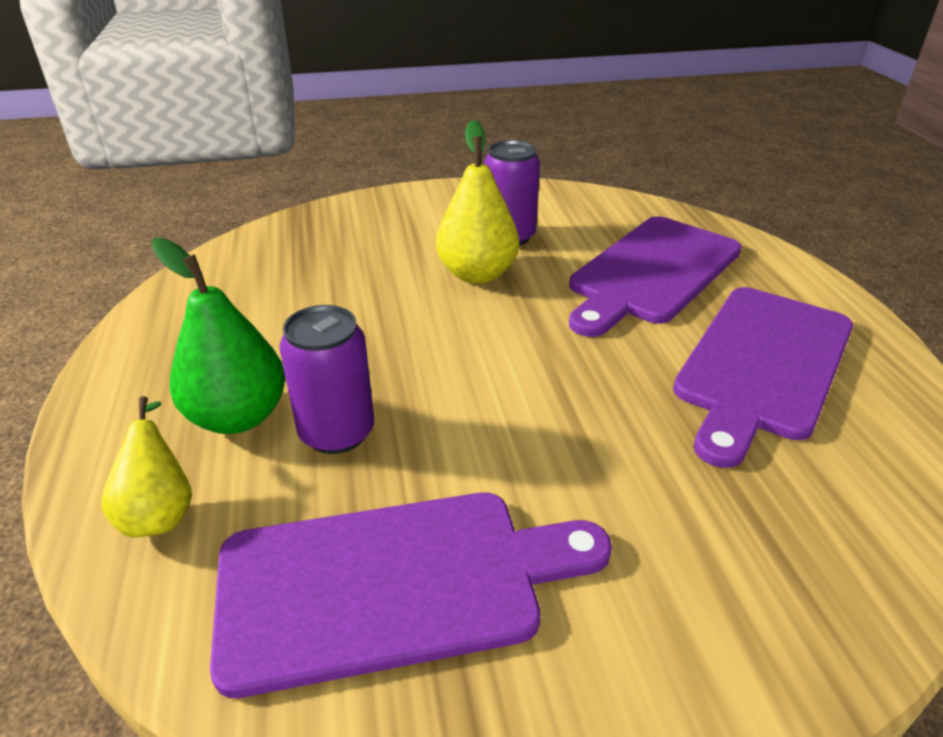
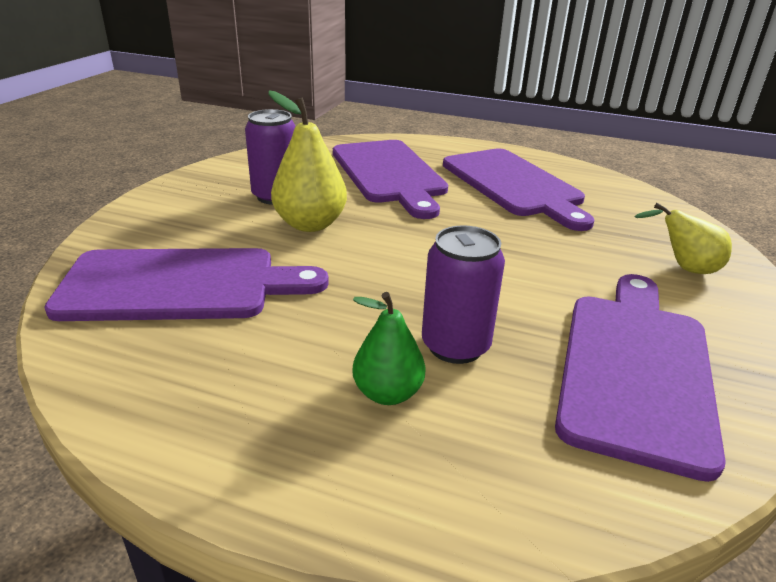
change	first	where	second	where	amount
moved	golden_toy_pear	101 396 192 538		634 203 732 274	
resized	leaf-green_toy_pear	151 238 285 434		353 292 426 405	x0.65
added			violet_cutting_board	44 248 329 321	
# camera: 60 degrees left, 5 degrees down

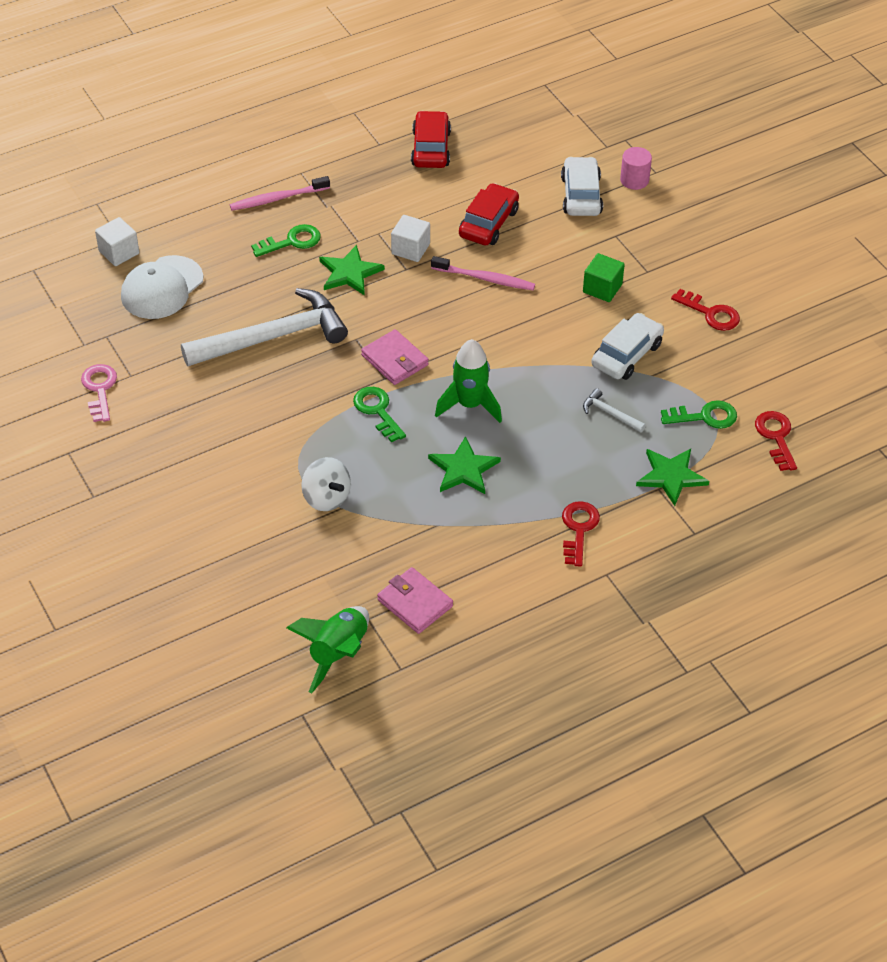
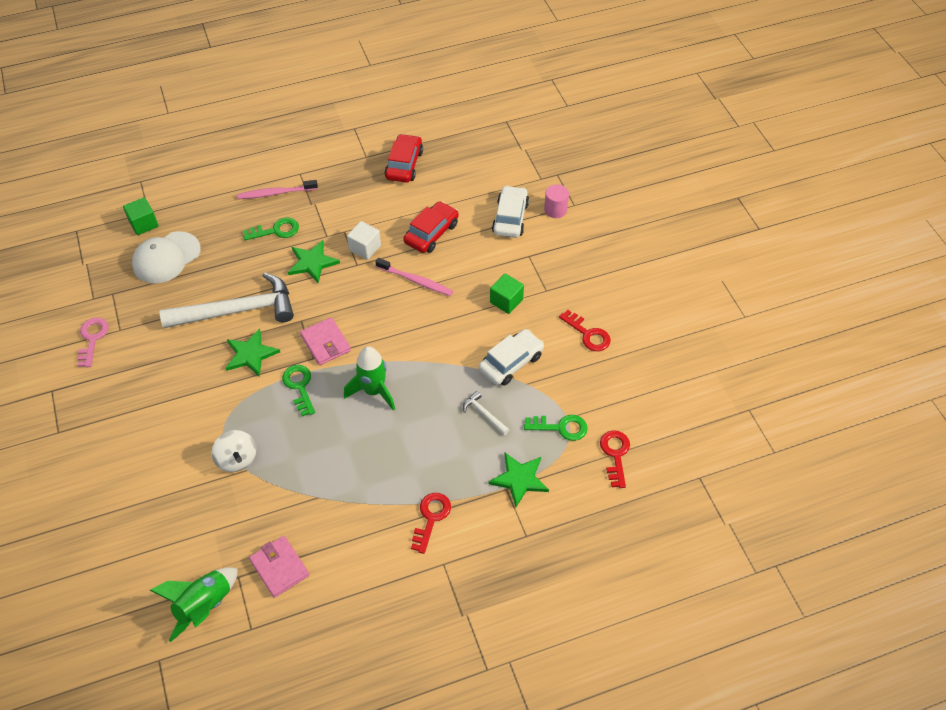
change	first	where	second	where	amount
recoloured	pure_white_solid_cube	95 217 139 266	leaf-green_solid_cube	123 197 158 235	
moved	leaf-green_five-pointed_star	428 436 501 494		226 328 280 377	
# camera: 10 degrees right, 5 degrees up

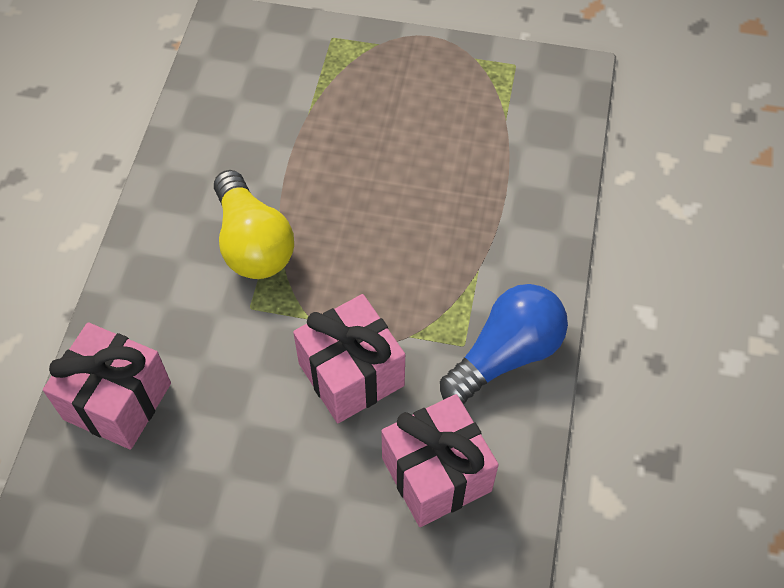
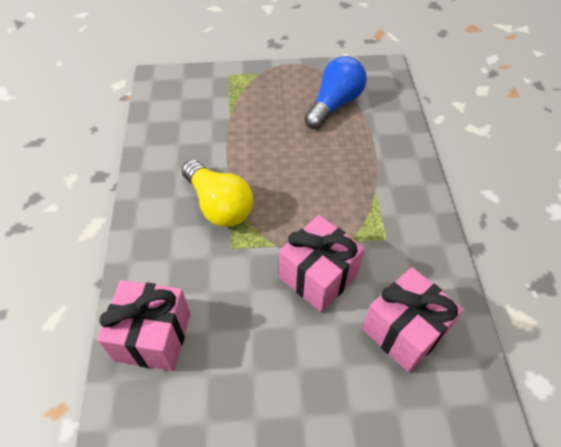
change	first	where	second	where	amount
moved	royal_blue_light_bulb	440 284 568 404		304 56 367 129	
# camera: 15 degrees left, 5 degrees down

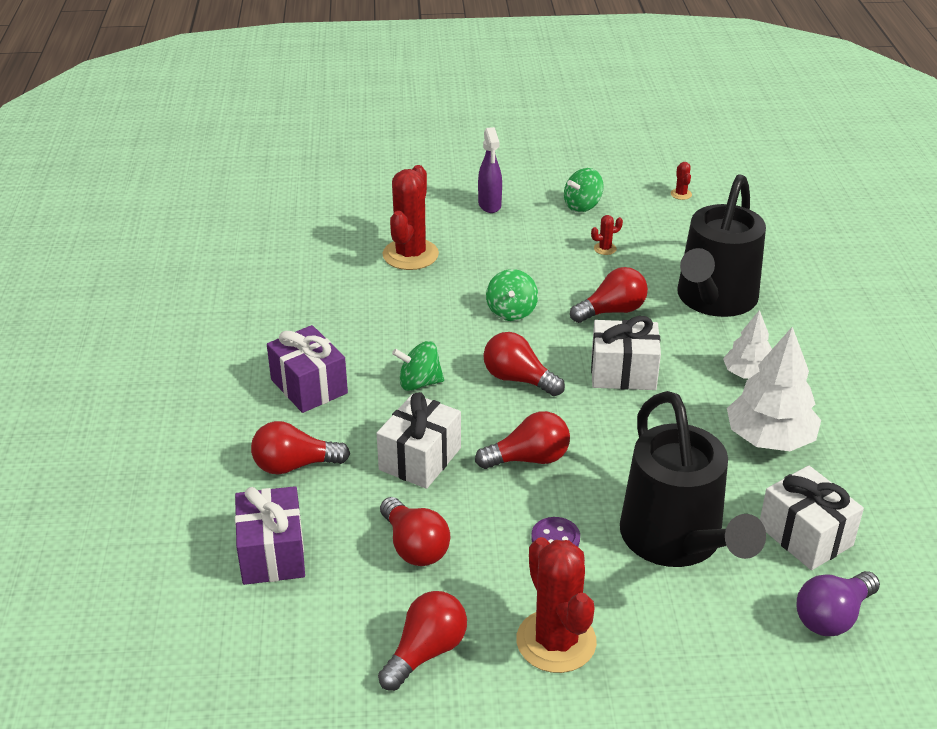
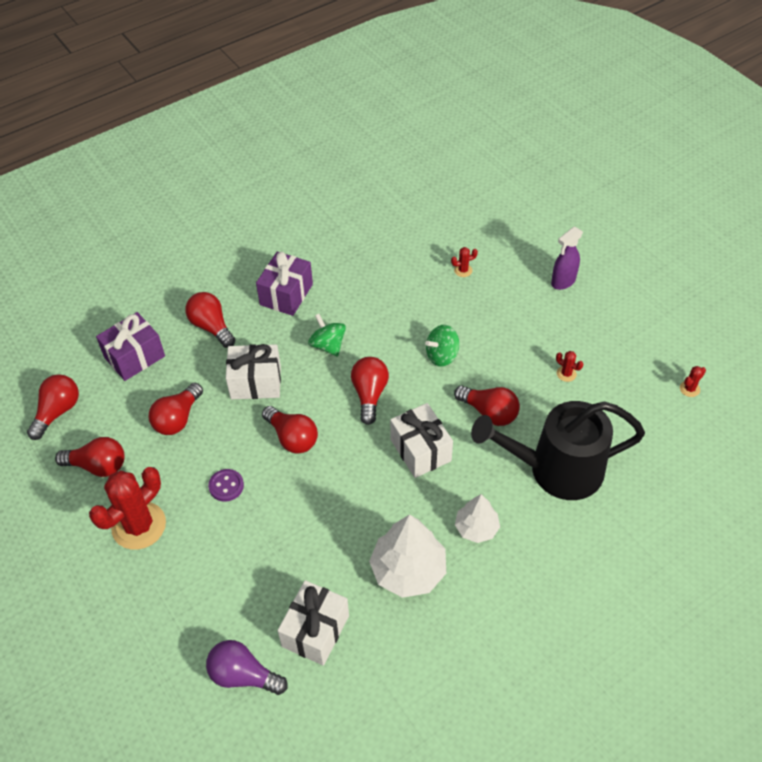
change	first	where	second	where	amount
resized	scarlet_cactus	383 165 439 270		451 247 478 277	x0.41
removed	leaf-green_toy_top	564 168 604 212			
removed	ebony_sprinkling_can	620 391 766 567			
added			scarlet_light_bulb	27 374 79 440	
# camera: 60 degrees right, 15 degrees up

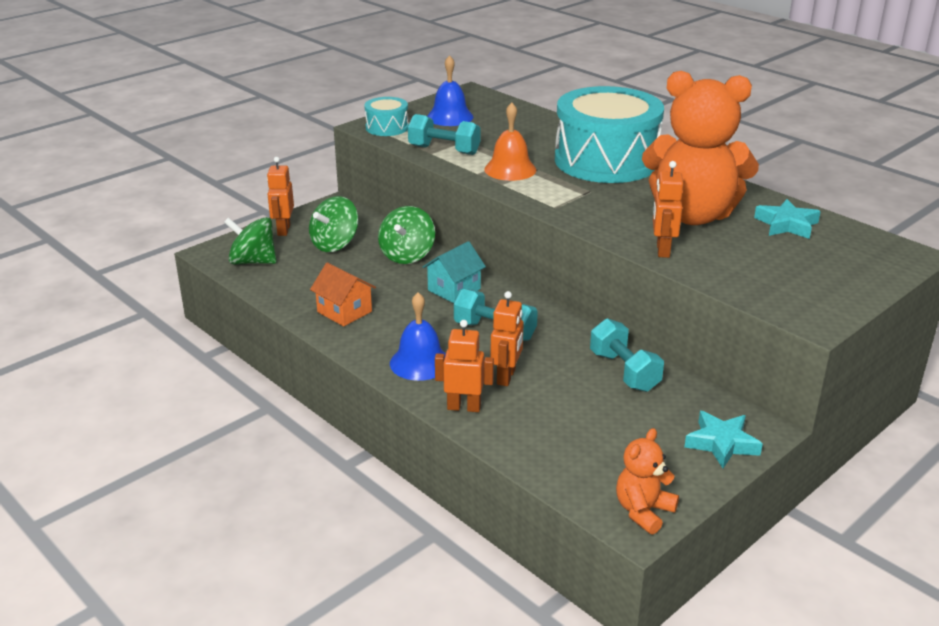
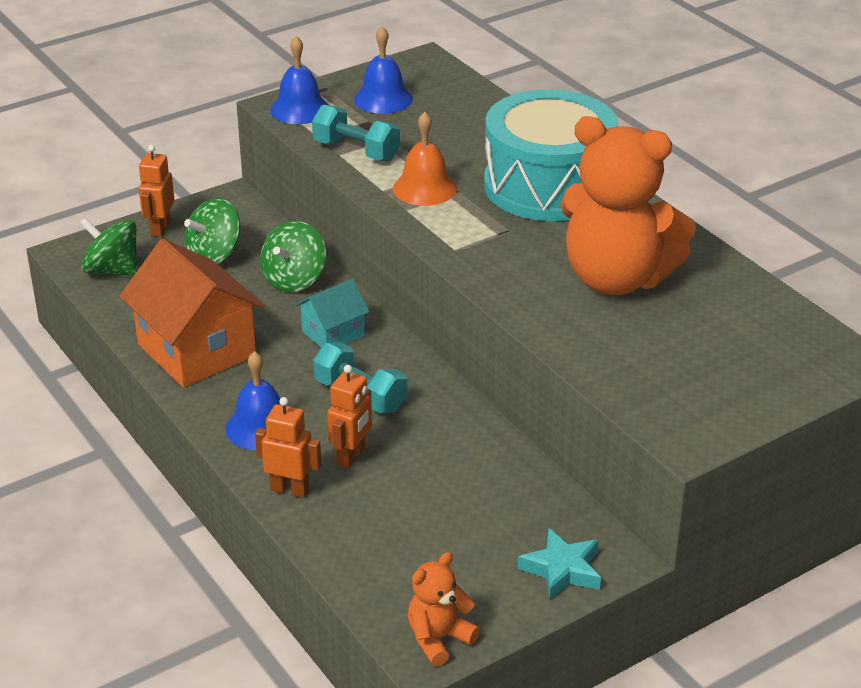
change	first	where	second	where	amount
resized	bright_orange_house	310 262 376 326		119 239 264 388	x1.89
replaced	aqua_snare_drum	364 97 409 136	royal_blue_bell	270 36 328 124	
removed	aqua_free_weight	590 318 664 392			
removed	bright_orange_robot_figure	653 161 683 258			
removed	aqua_five-pointed_star	754 199 821 239			
# camera: 10 degrees right, 5 degrees up

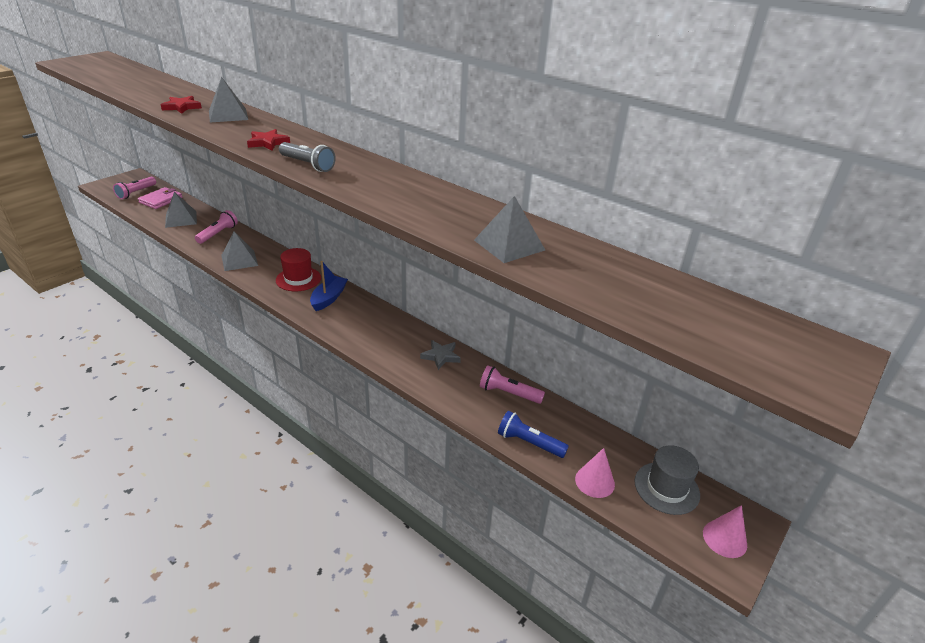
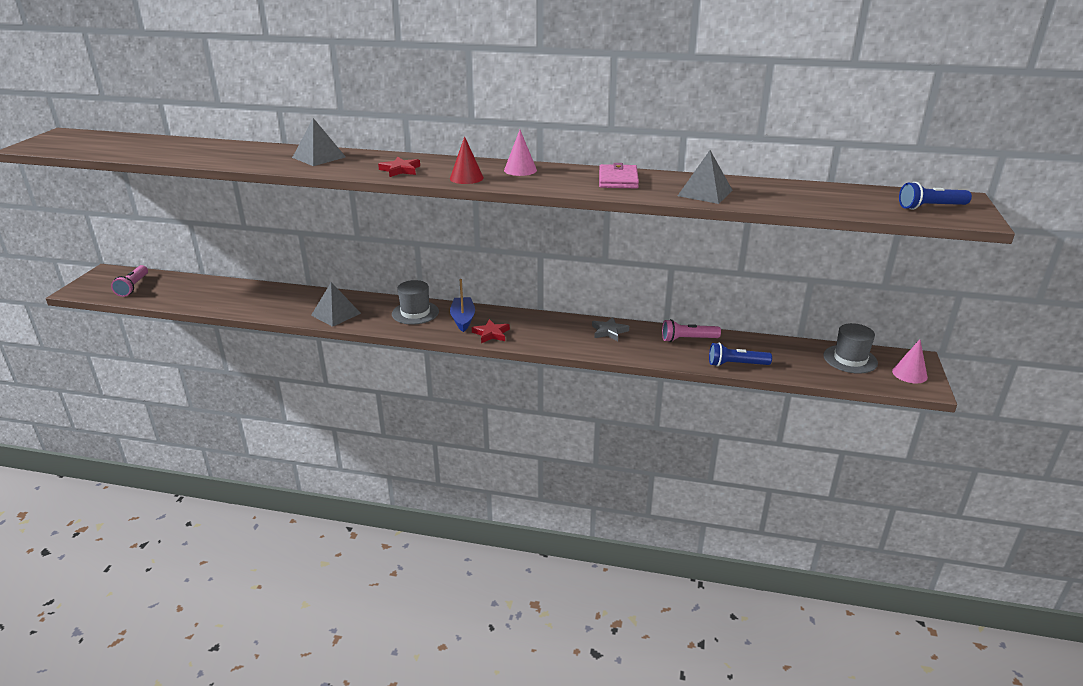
change	first	where	second	where	amount
moved	rose-pink_wallet	138 187 183 209		599 163 639 188	
moved	scarlet_five-pointed_star	161 96 202 114		472 319 510 343	
removed	grey_solid_pyramid	165 192 197 228			
removed	rose-pink_flashlight	195 210 238 244			
recoloured	scarlet_tall_hat	276 248 321 291	grey_tall_hat	392 280 439 325	
replaced	grey_flashlight	279 142 336 172	scarlet_cone	450 136 484 184	
moved	rose-pink_cone	575 448 615 498		504 130 537 176	
added			royal_blue_flashlight	899 182 972 210	
# camera: 25 degrees left, 5 degrees down

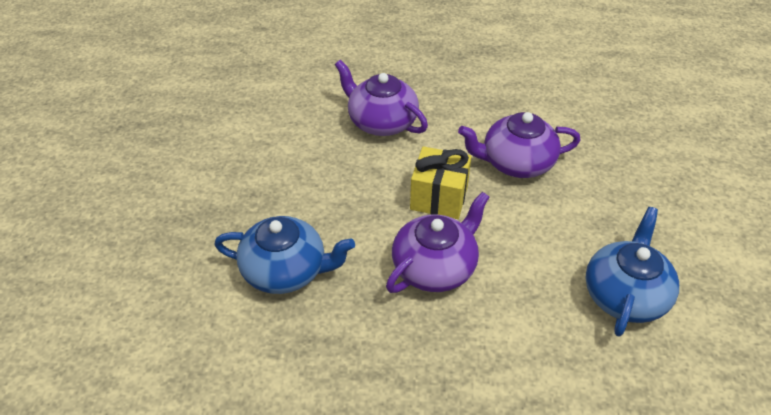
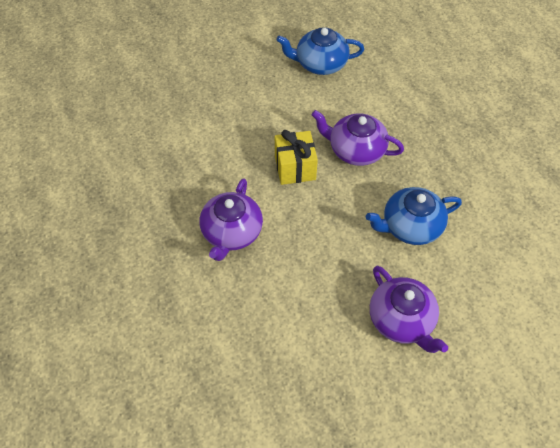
change	first	where	second	where	amount
turned	royal_blue_china_teapot	214 216 355 294		366 187 462 245	90 degrees counterclockwise
moved	violet_china_teapot	458 112 580 178		370 266 448 353	
# camera: 115 degrees left, 10 degrees up

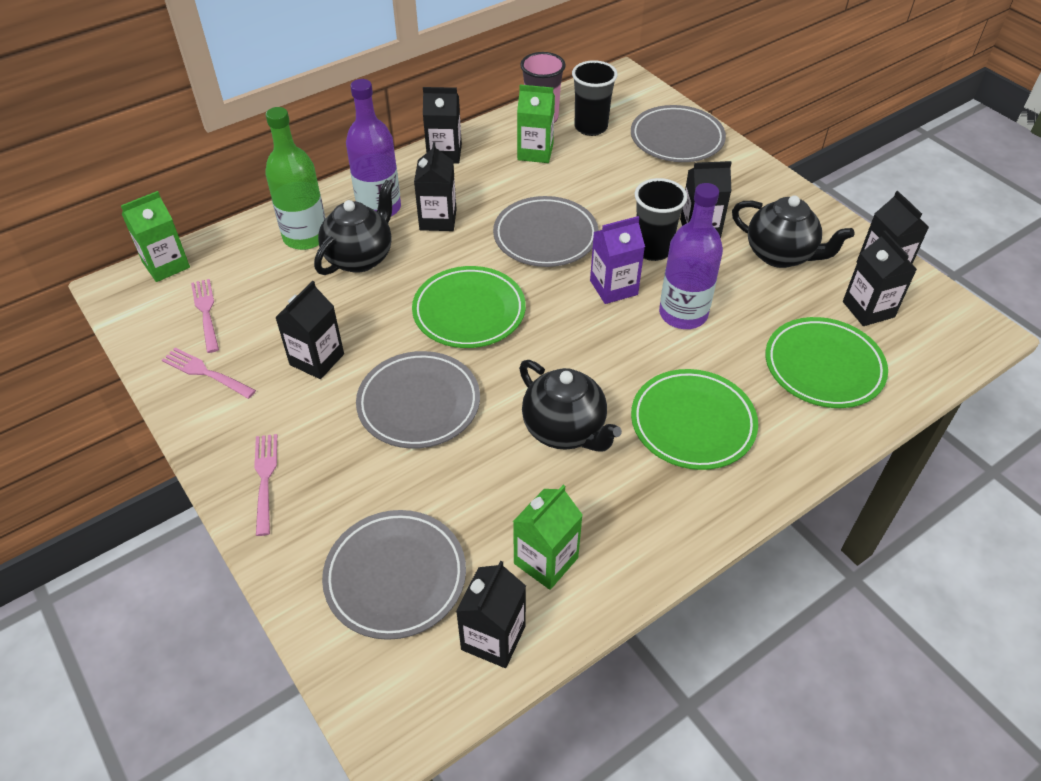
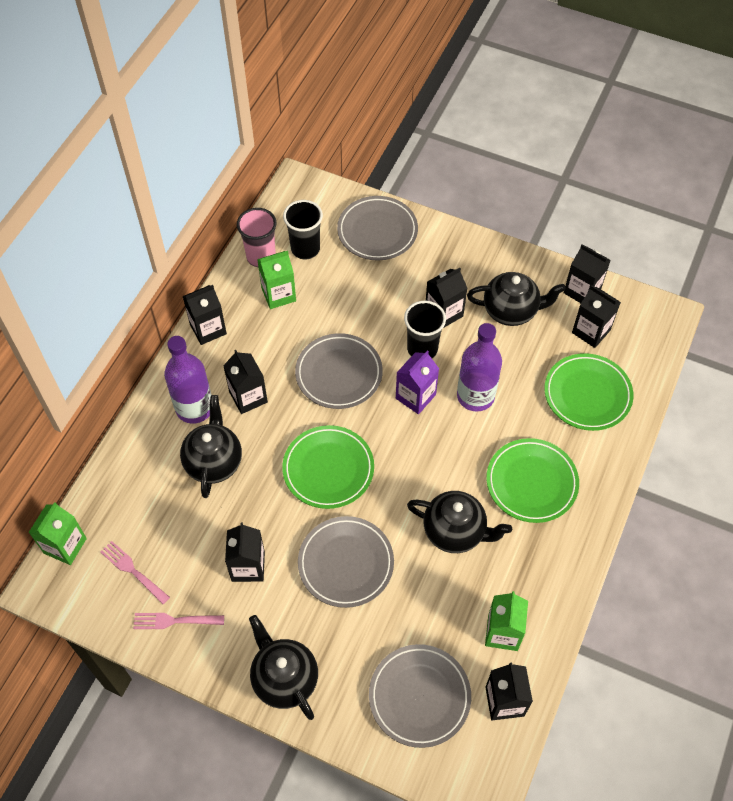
change	first	where	second	where	amount
replaced	rose-pink_dinner_fork	254 434 277 536	ebony_china_teapot	249 615 318 720	
removed	leaf-green_flask	265 107 325 250			
# camera: 30 degrees left, 10 degrees up

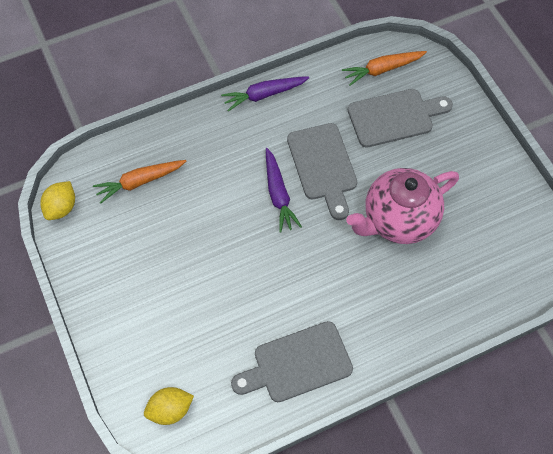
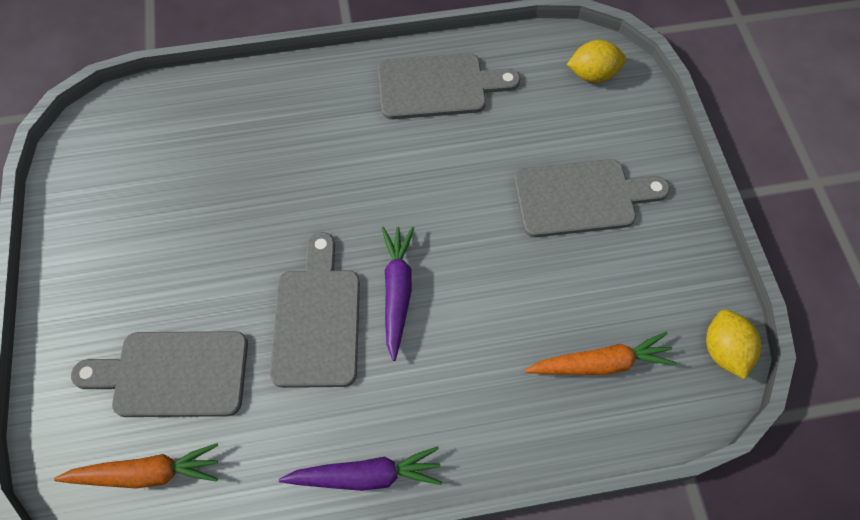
change	first	where	second	where	amount
turned	golden_citrus_fruit	40 181 75 220		706 310 761 379	45 degrees counterclockwise
removed	rose-pink_china_teapot	346 168 459 244			
added			grey_cutting_board	514 159 670 237	
# camera: 165 degrees left, 0 degrees up

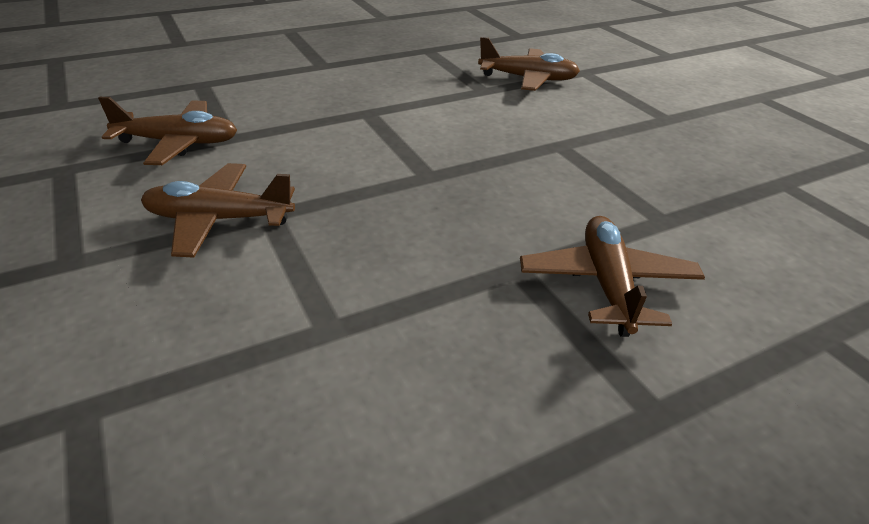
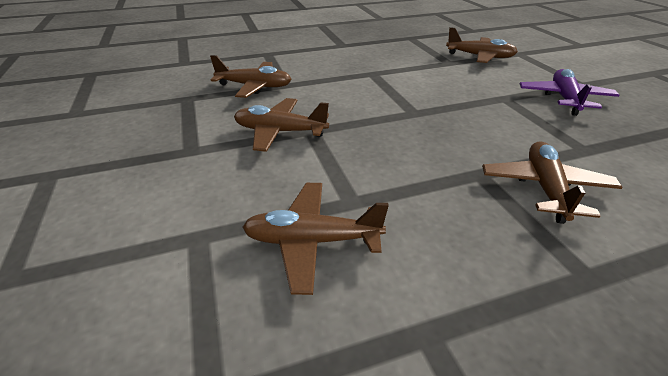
change	first	where	second	where	amount
added			brown_aeroplane	243 183 389 295	
added			violet_aeroplane	520 69 620 116	
# camera: 10 degrees right, 0 degrees up

